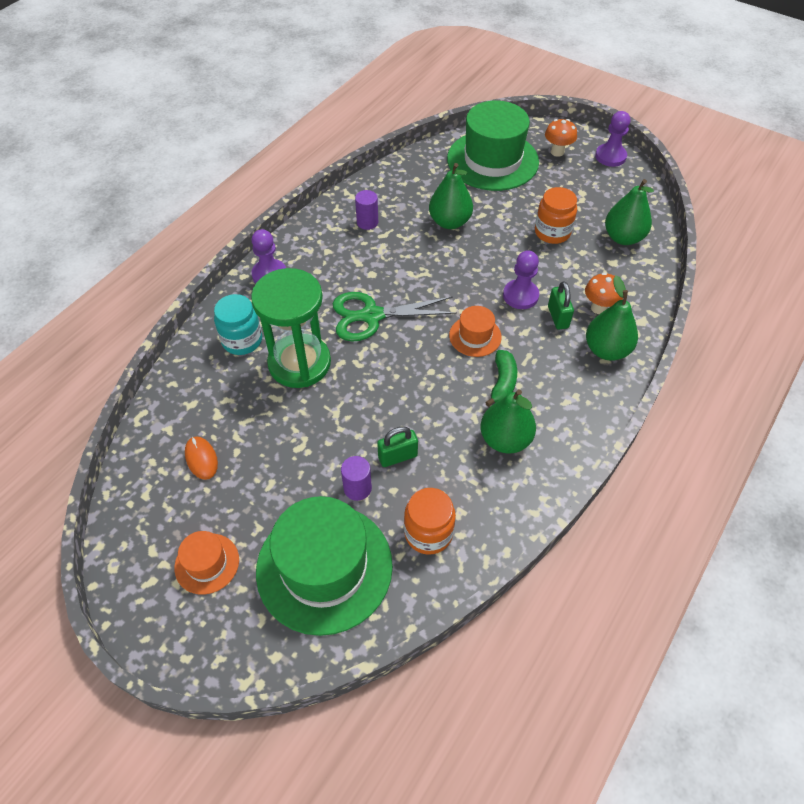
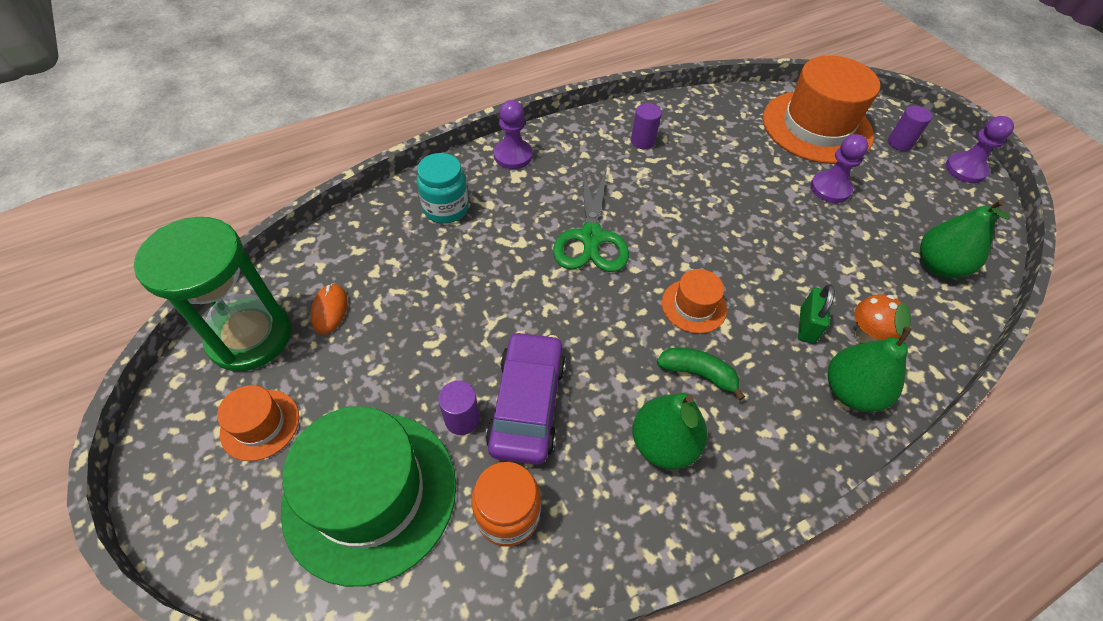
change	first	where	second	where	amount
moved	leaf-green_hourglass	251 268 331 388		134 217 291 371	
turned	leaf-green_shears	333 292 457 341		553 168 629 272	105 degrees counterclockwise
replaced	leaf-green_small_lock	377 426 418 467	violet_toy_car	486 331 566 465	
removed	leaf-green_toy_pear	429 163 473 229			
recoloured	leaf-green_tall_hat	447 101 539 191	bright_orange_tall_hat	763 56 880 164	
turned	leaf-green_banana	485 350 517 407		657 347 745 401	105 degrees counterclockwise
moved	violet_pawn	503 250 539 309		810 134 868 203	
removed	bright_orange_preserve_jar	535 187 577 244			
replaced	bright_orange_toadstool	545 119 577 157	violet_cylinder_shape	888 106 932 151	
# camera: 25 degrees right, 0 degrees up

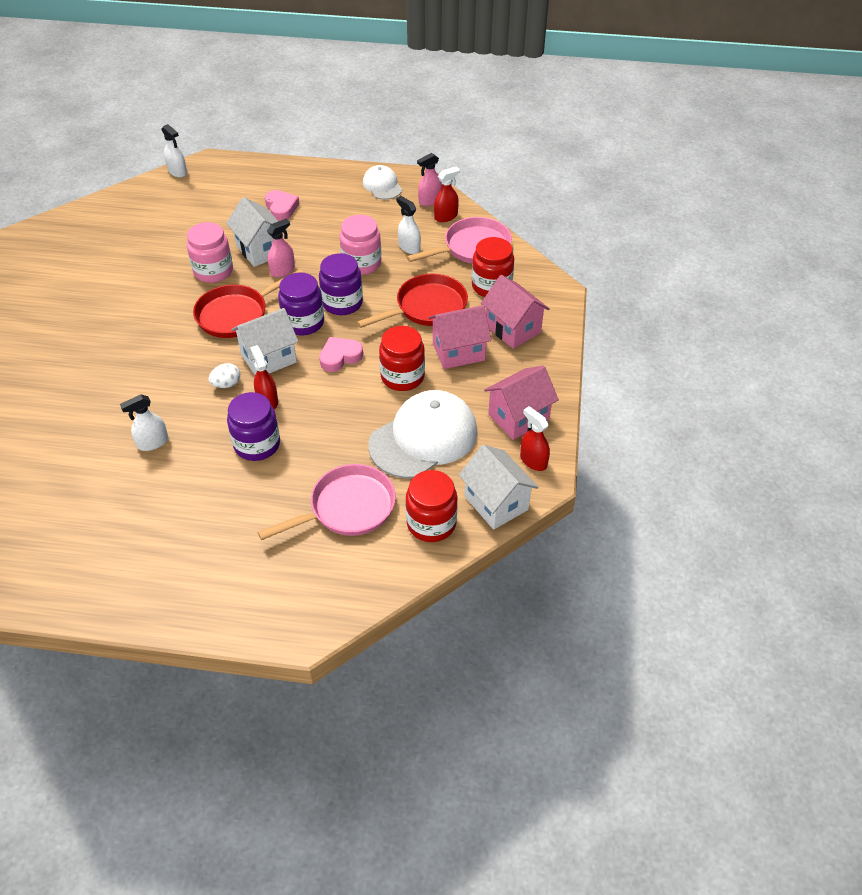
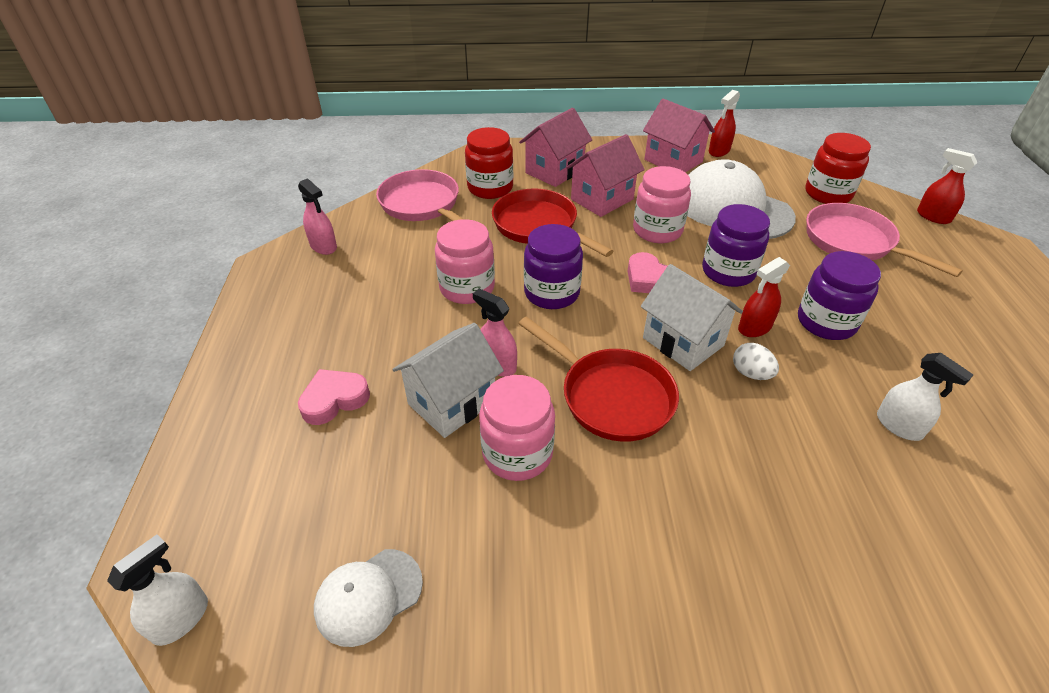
change	first	where	second	where	amount
moved	violet_preserve_jar	278 272 324 335		702 204 770 287	
moved	pure_white_baseball_cap	363 165 402 200		314 549 423 647	
recoloured	scarlet_preserve_jar	379 326 425 391	rose-pink_preserve_jar	633 166 691 243	
removed	pure_white_sprayer	396 196 421 254			
turned	rose-pink_house	429 305 491 369		566 134 645 217	75 degrees clockwise
moved	scarlet_sprayer	434 166 460 222		917 148 977 224	
removed	pure_white_house	459 445 539 530			
# camera: 100 degrees left, 5 degrees down

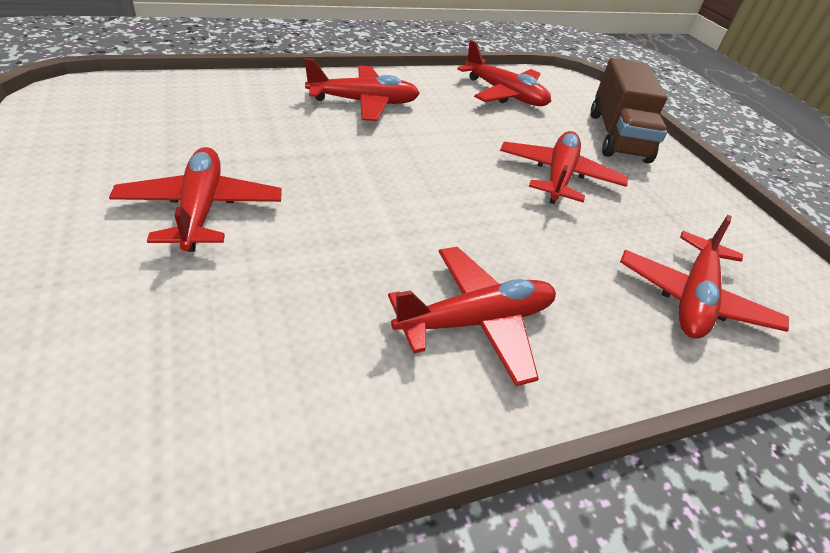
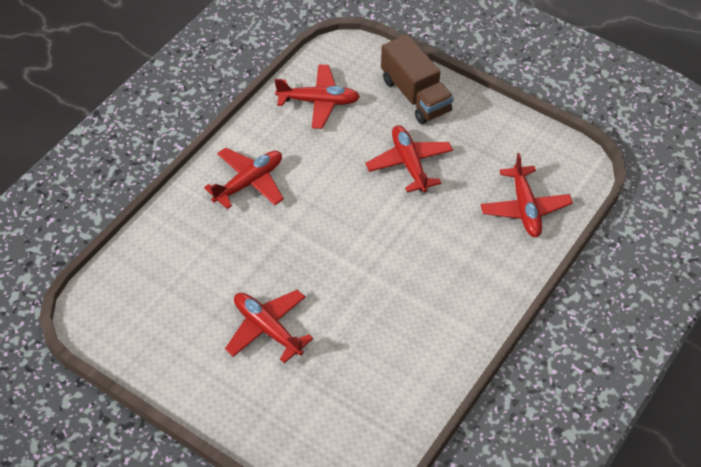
change	first	where	second	where	amount
removed	scarlet_aeroplane	388 247 556 386			
# camera: 30 degrees left, 10 degrees up

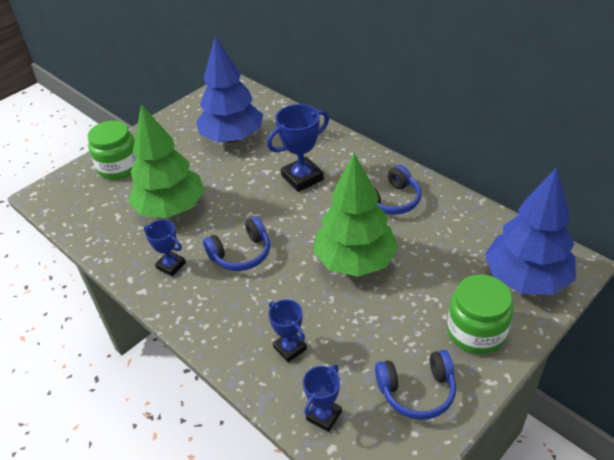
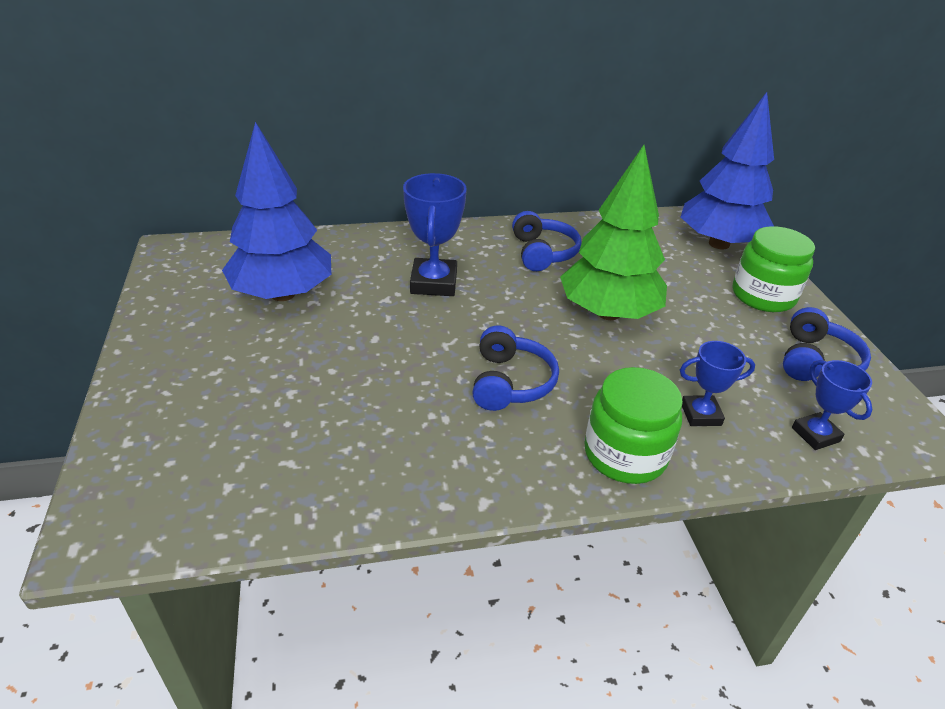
change	first	where	second	where	amount
moved	leaf-green_preserve_jar	88 121 137 180		584 367 683 484	
removed	leaf-green_toy_tree	128 104 205 218			
removed	royal_blue_award_cup	144 219 186 276			
# camera: 60 degrees left, 5 degrees down

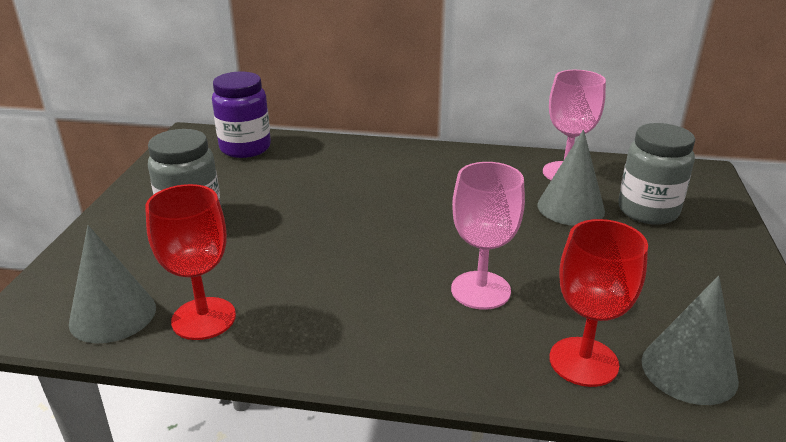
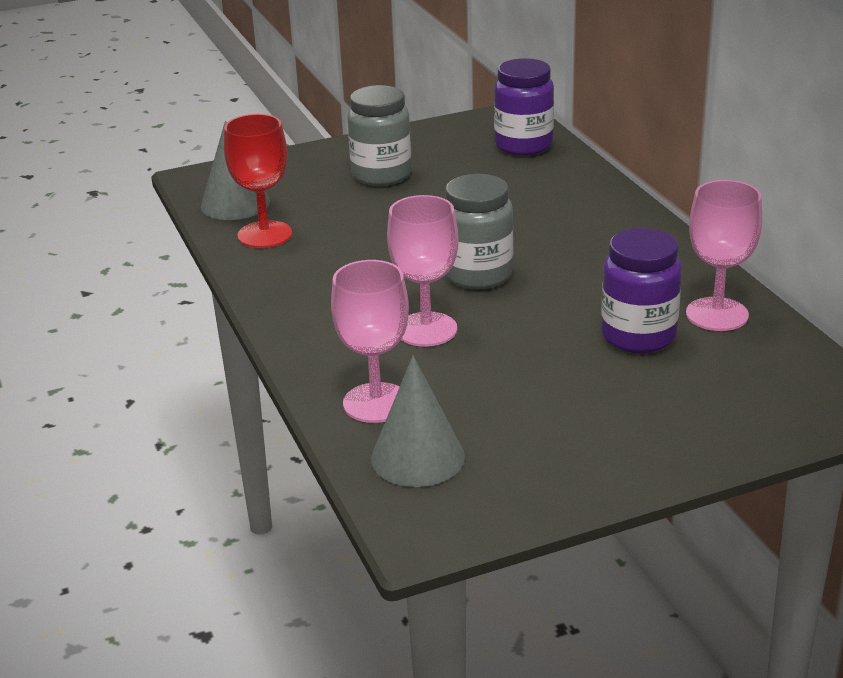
change	first	where	second	where	amount
replaced	grey_cone	537 130 605 226	violet_preserve_jar	601 228 682 353	
recoloured	scarlet_chalice	549 219 648 387	rose-pink_chalice	331 260 409 423	
moved	grey_preserve_jar	618 123 695 225		445 174 514 289	
# camera: 60 degrees right, 0 degrees up

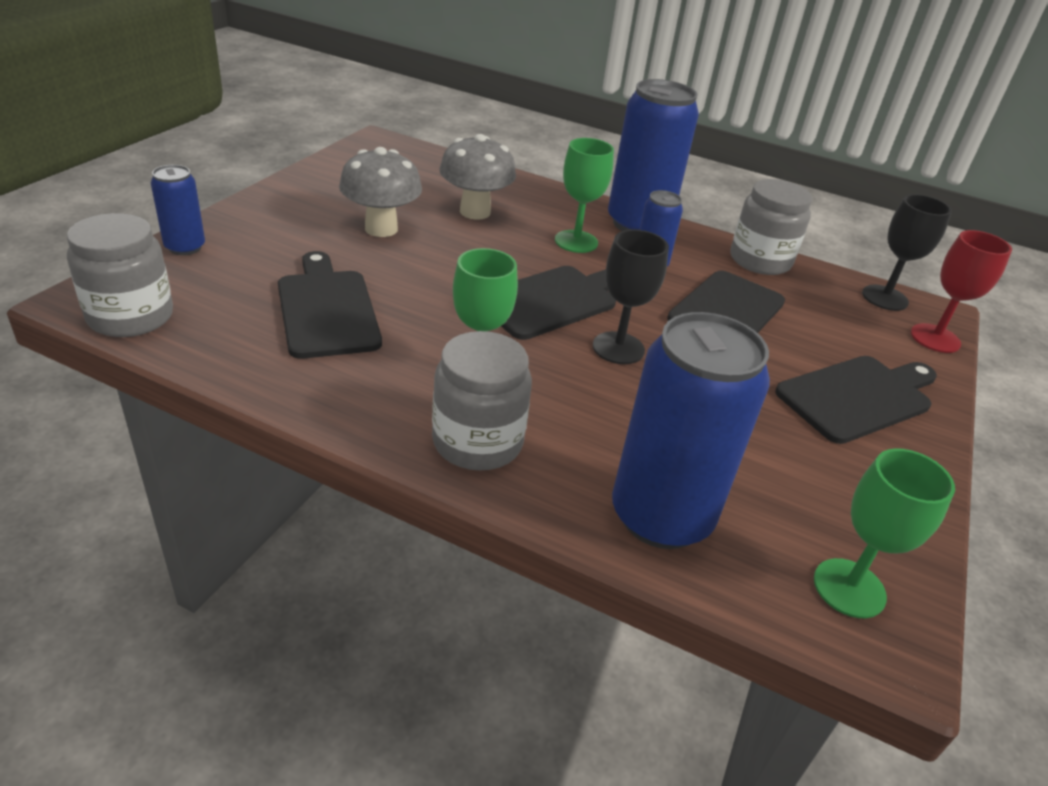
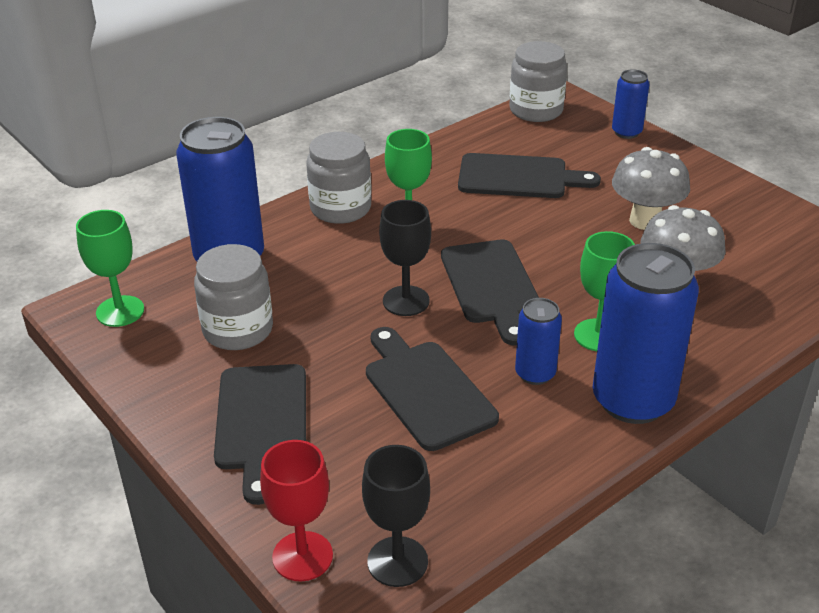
change	first	where	second	where	amount
moved	grey_preserve_jar	730 179 812 275		194 244 273 350	
# camera: 120 degrees right, 0 degrees up

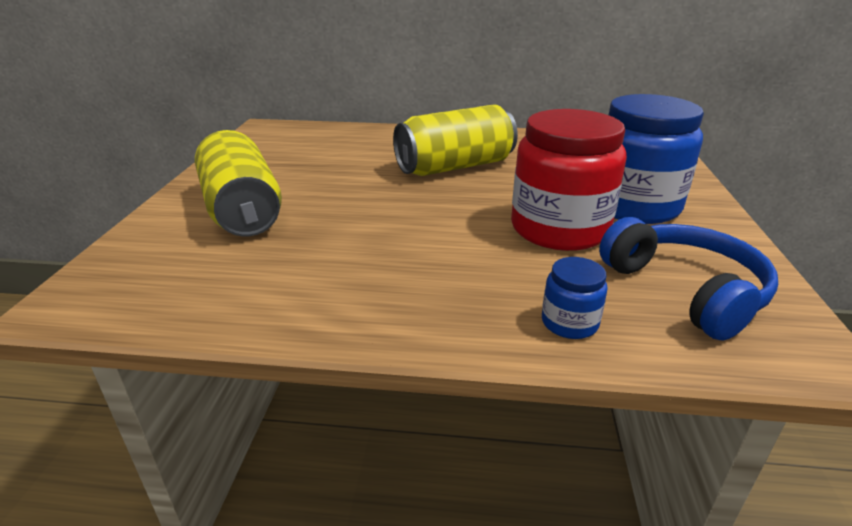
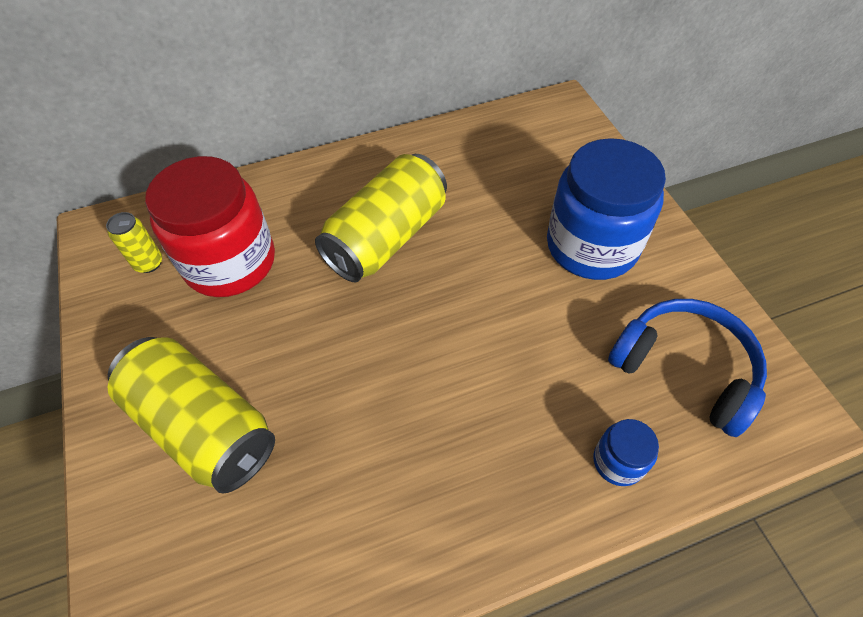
change	first	where	second	where	amount
moved	scarlet_preserve_jar	511 109 627 251		145 156 275 297	
added			golden_can	106 212 162 273	
# camera: 25 degrees left, 25 degrees up

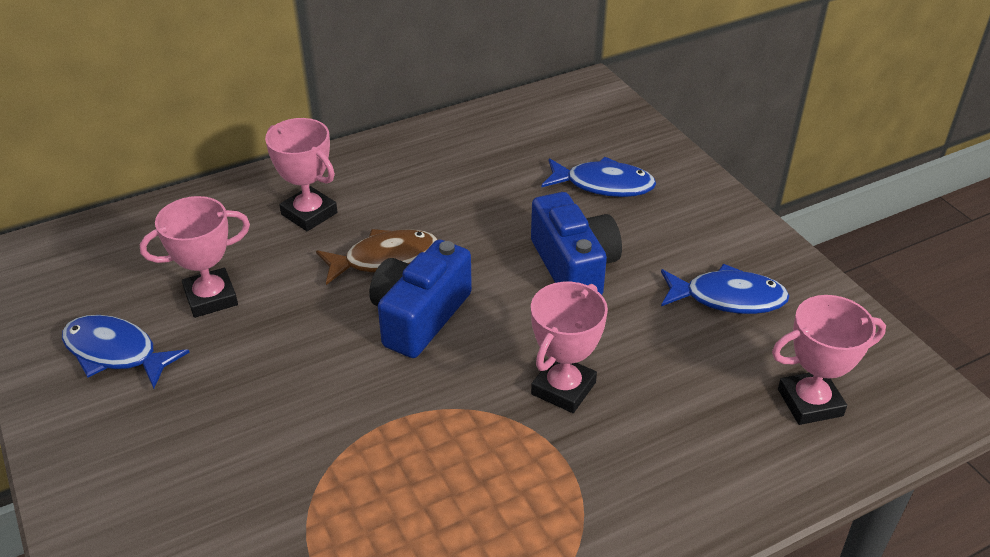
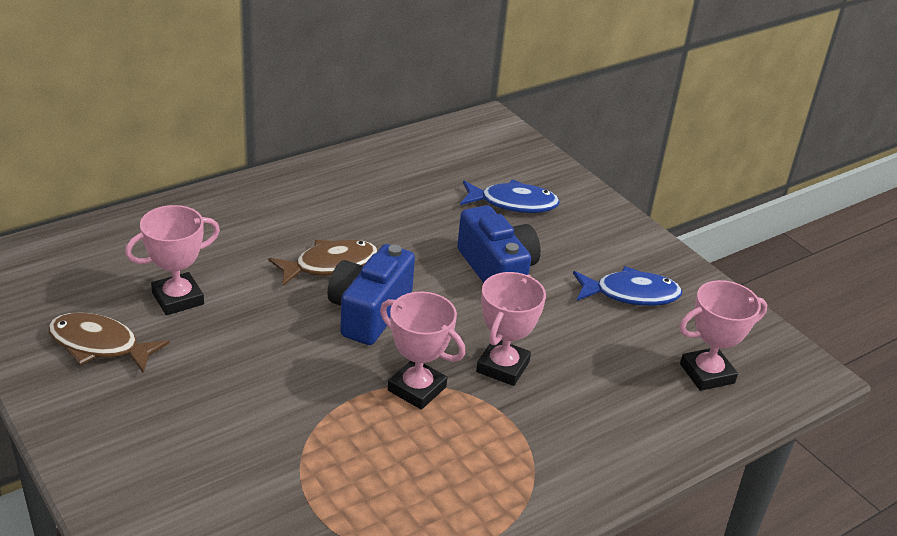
change	first	where	second	where	amount
recoloured	royal_blue_fish_figure	62 315 190 389	brown_fish_figure	48 312 170 373	
moved	rose-pink_award_cup	265 118 337 231		380 291 465 410	
# camera: 10 degrees left, 5 degrees down

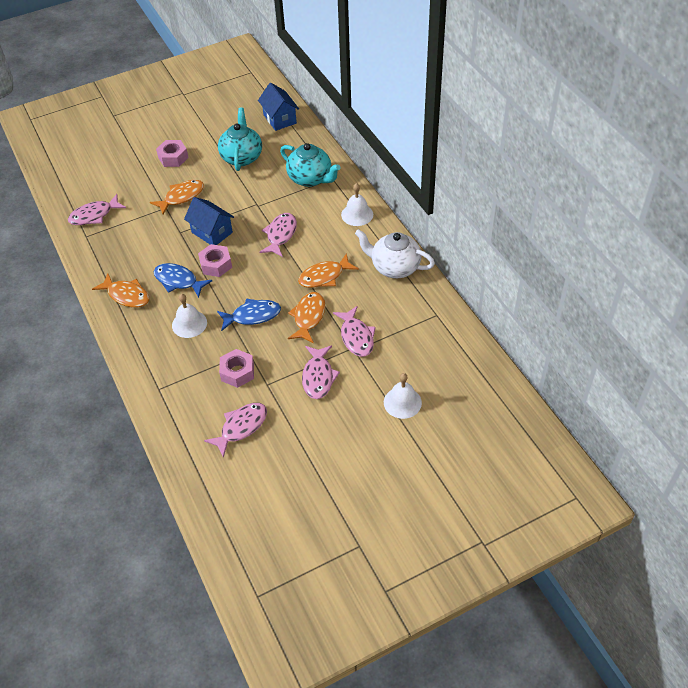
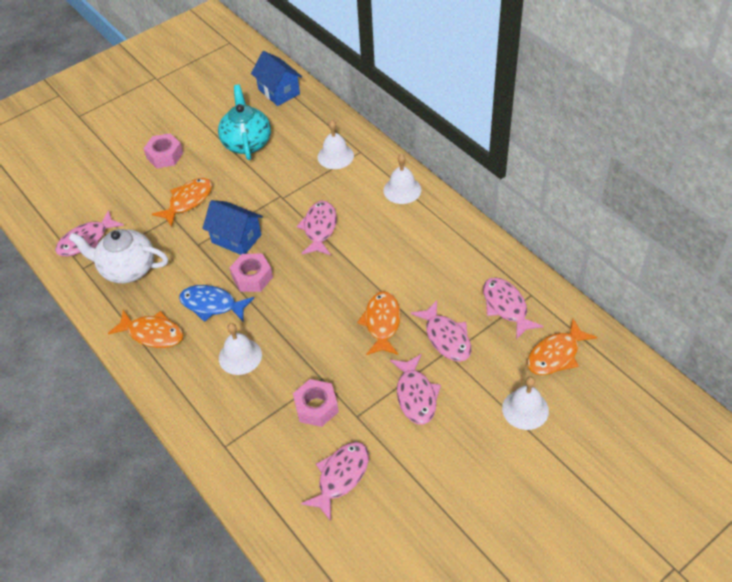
change	first	where	second	where	amount
removed	royal_blue_fish_figure	217 298 281 331			
replaced	aqua_china_teapot	280 143 341 187	pure_white_bell	318 120 354 169	
moved	bright_orange_fish_figure	298 253 359 288		527 319 597 375	
moved	pure_white_china_teapot	355 229 435 278		69 229 168 283	
added			rose-pink_fish_figure	483 277 544 340	
# camera: 10 degrees left, 0 degrees up

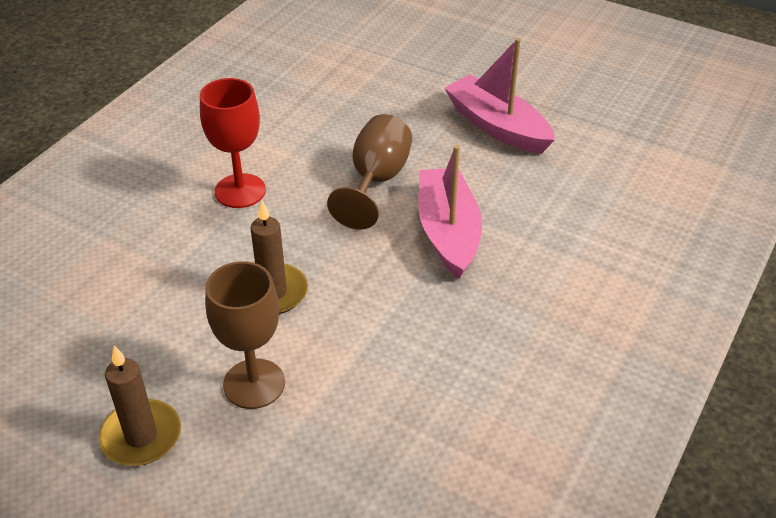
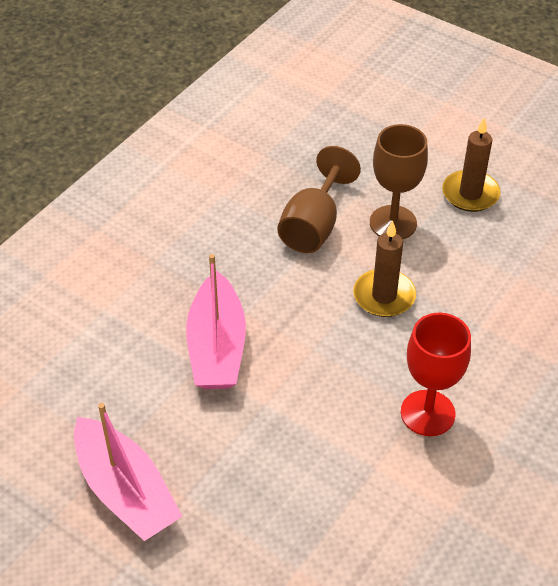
change	first	where	second	where	amount
moved	brown_chalice	327 114 412 230		277 146 361 253	
# camera: 175 degrees left, 5 degrees up

